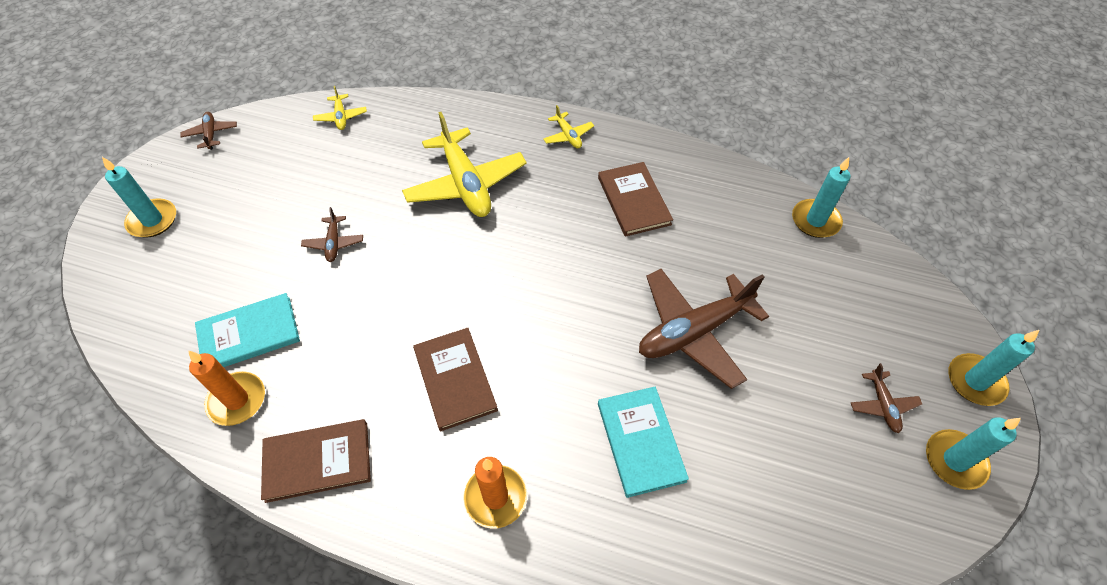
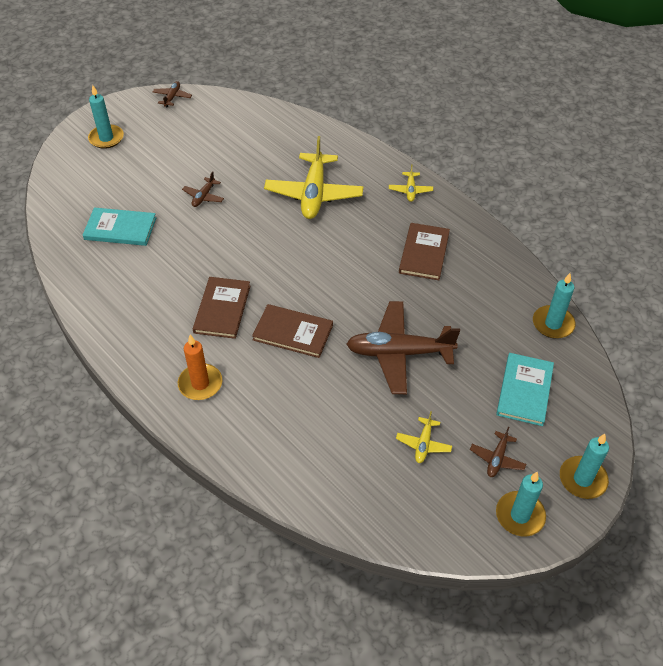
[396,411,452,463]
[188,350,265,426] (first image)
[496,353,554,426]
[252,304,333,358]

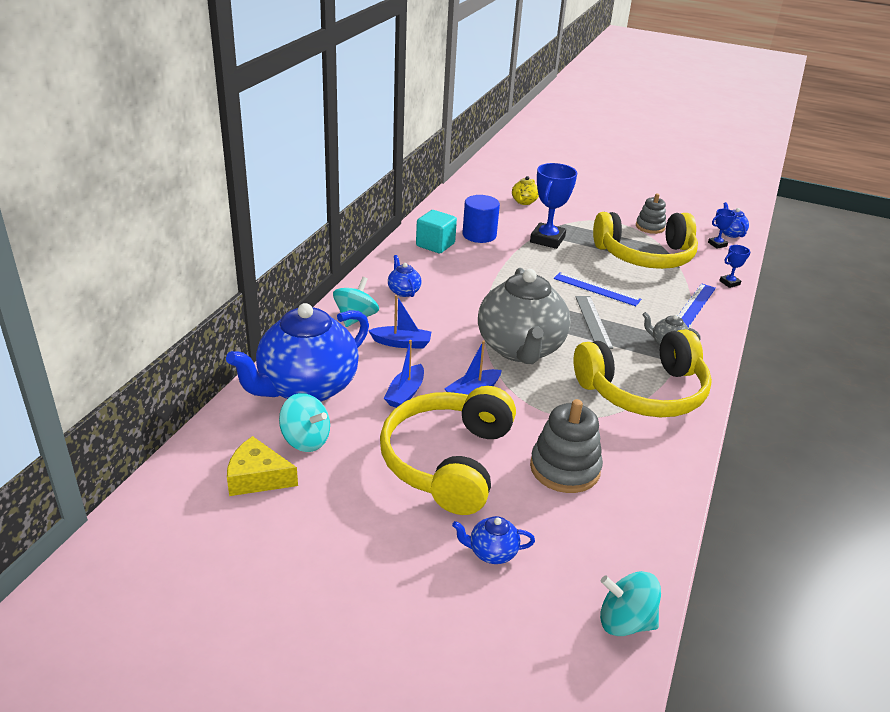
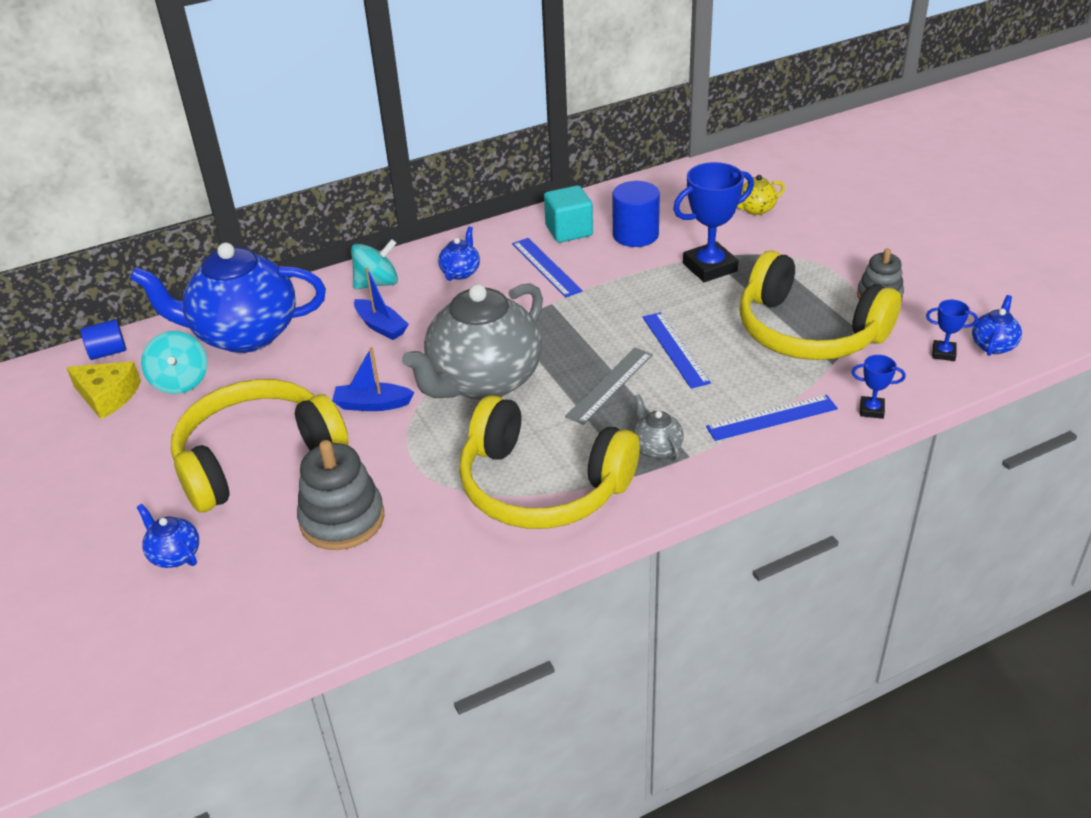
[384,340,424,408] (first image)
[66,361,141,419]
[600,571,661,636] (first image)
[512,238,583,297]
[80,319,126,360]

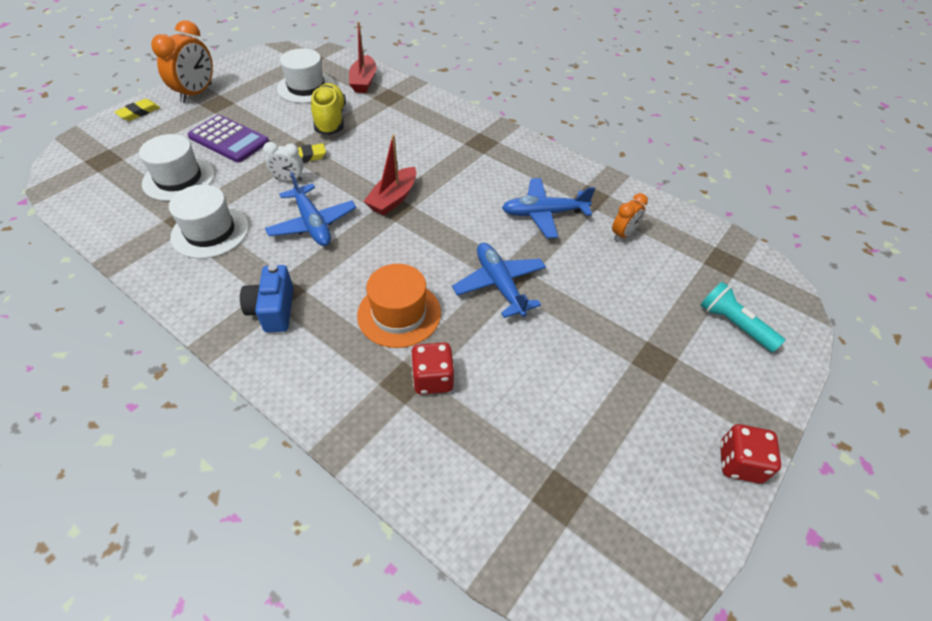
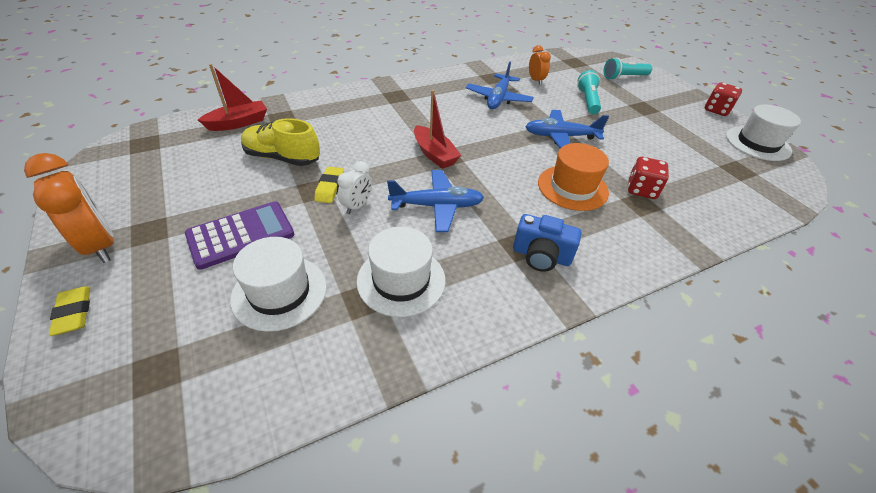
[198,64,267,131]
[726,105,801,161]
[577,70,601,114]

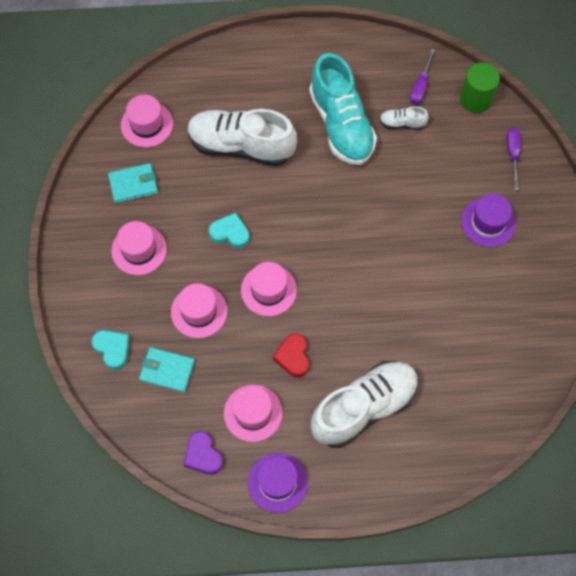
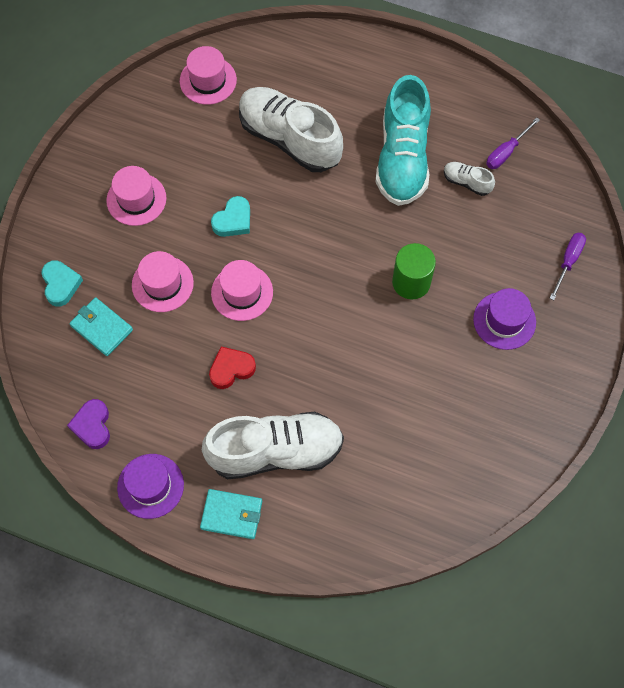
[392,243,436,299]
[200,489,262,539]
[211,196,250,237]
[209,347,256,389]
[224,385,282,442] (first image)

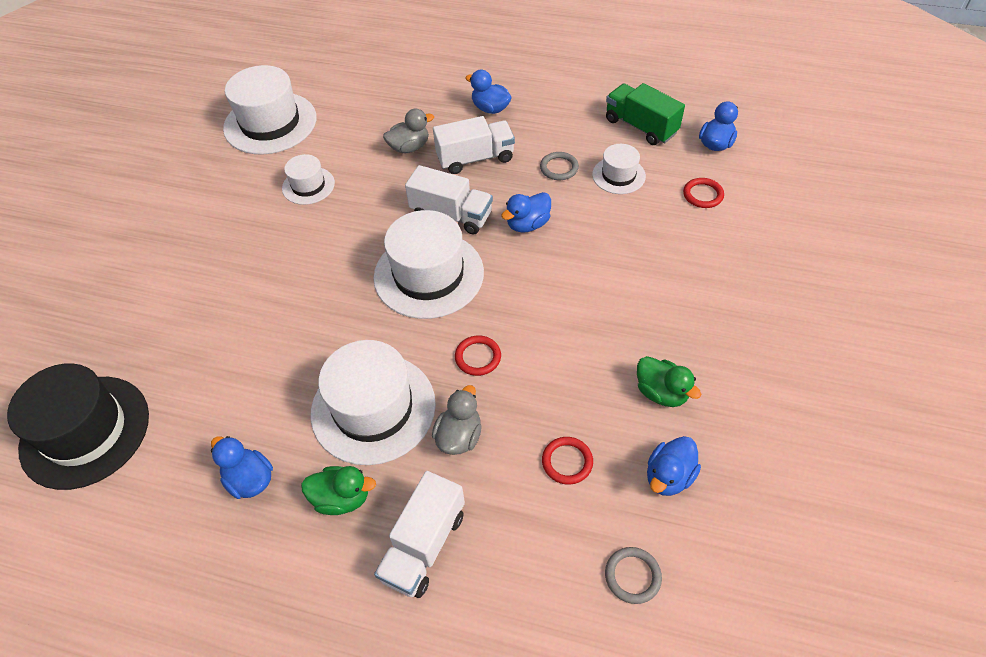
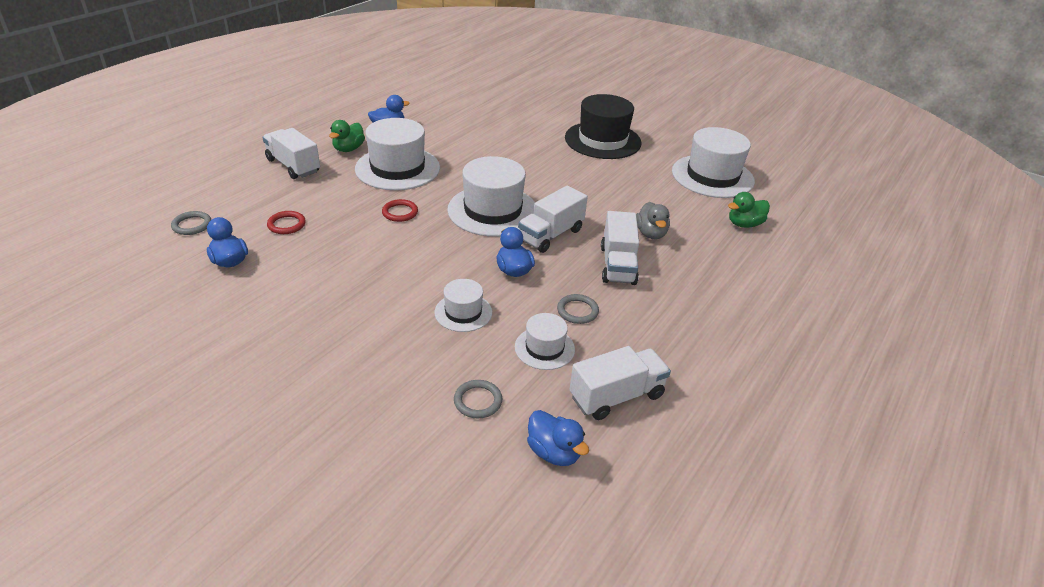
[466,70,512,114] (first image)
[570,346,671,420]
[434,279,492,332]
[454,380,502,418]
[728,192,770,228]
[565,94,641,159]
[432,385,482,455] (first image)

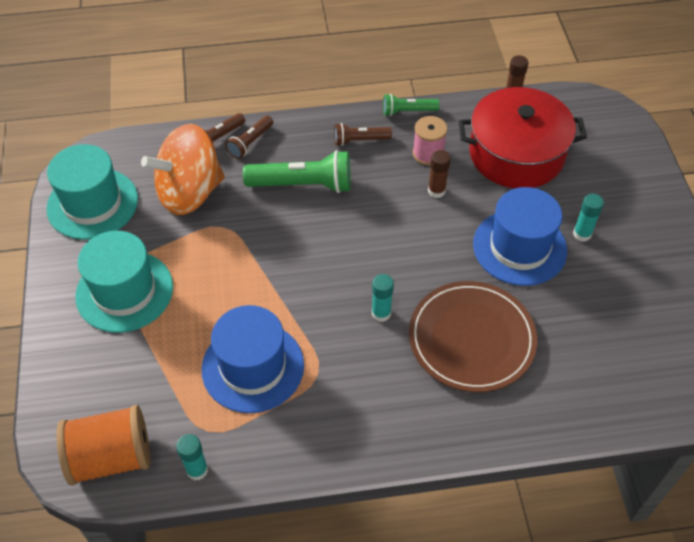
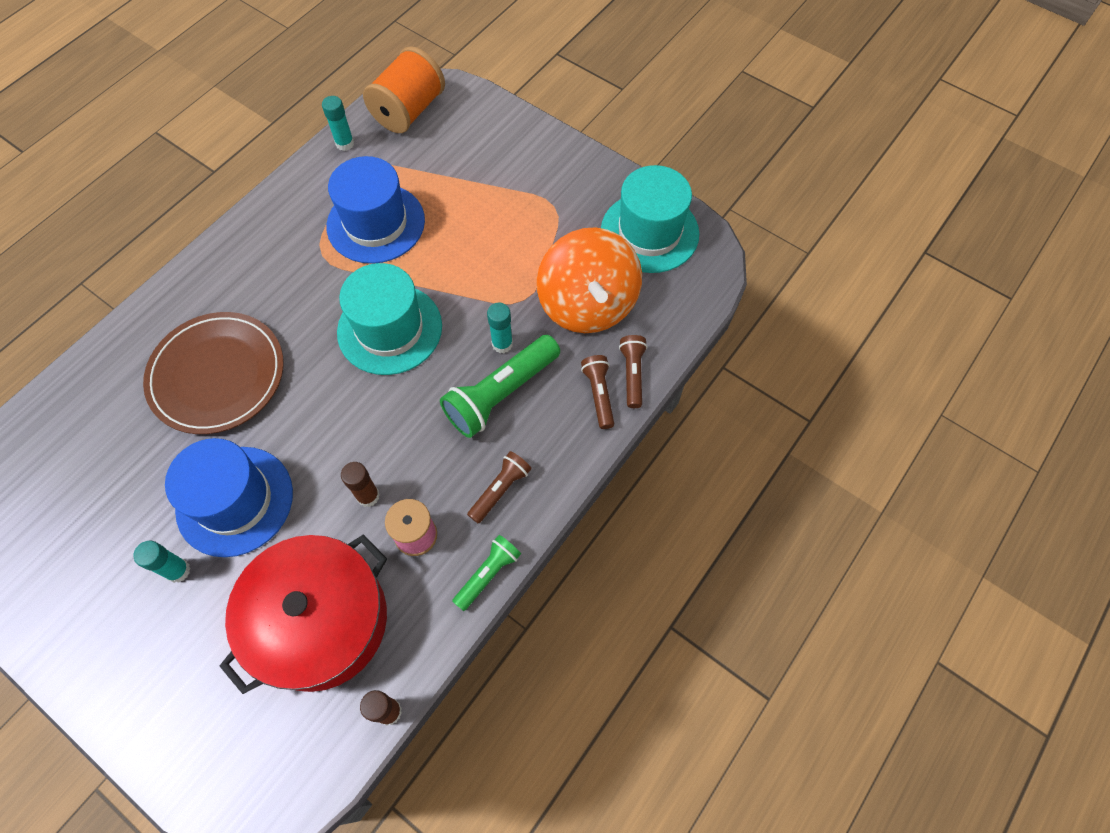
[537,227,642,333]
[337,263,442,375]
[487,303,513,353]

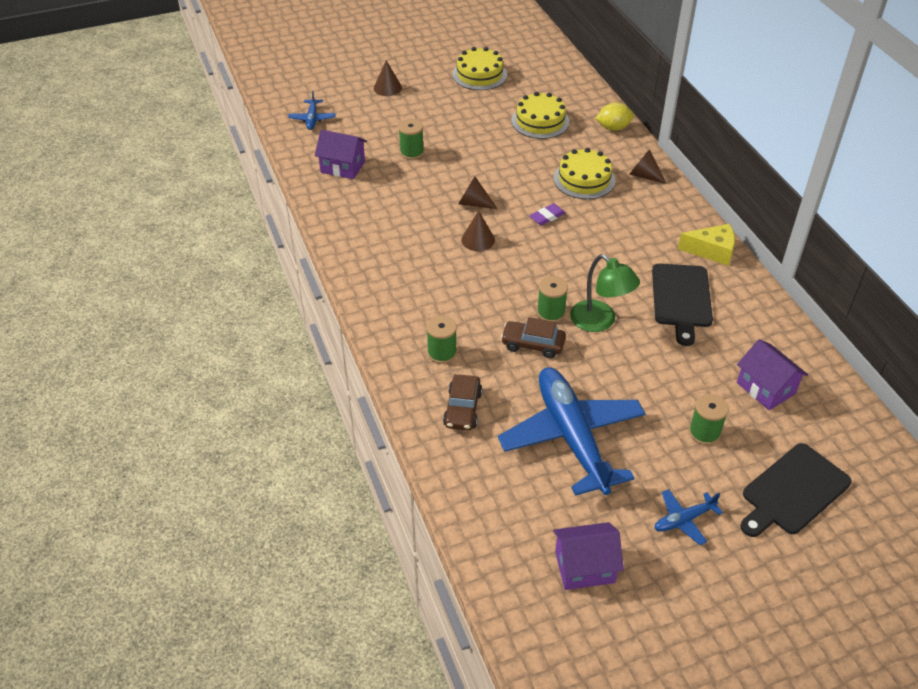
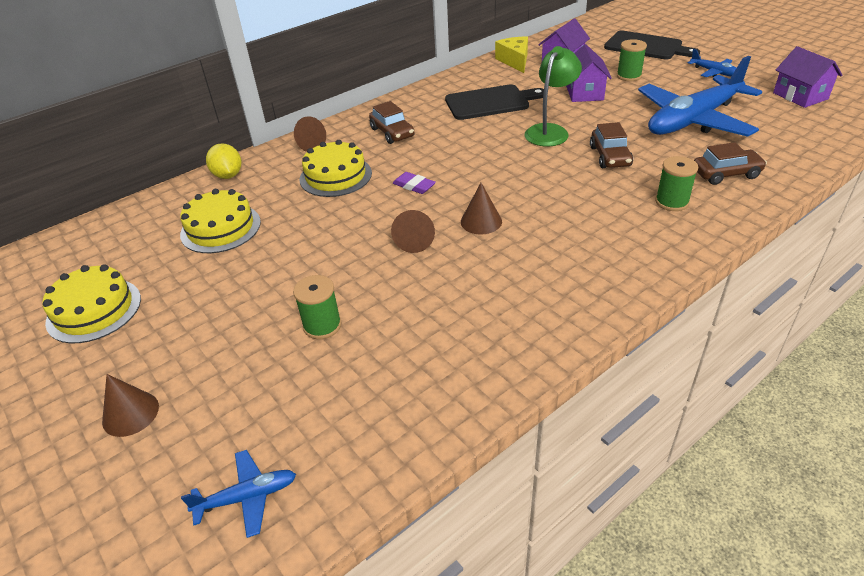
[566,44,612,102]
[495,37,528,73]
[537,276,568,322] (first image)
[369,101,414,144]

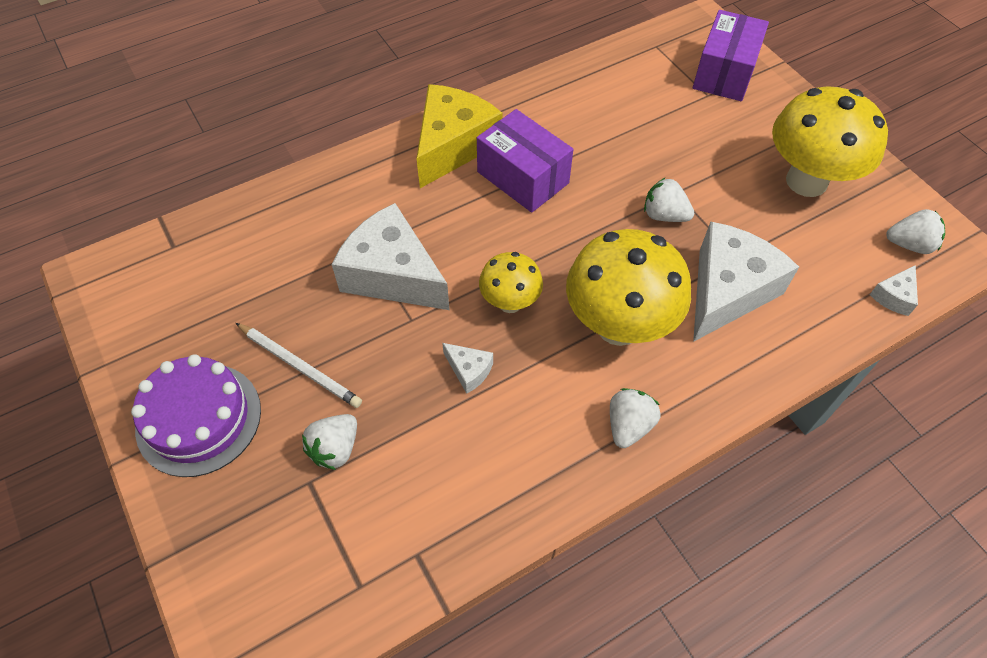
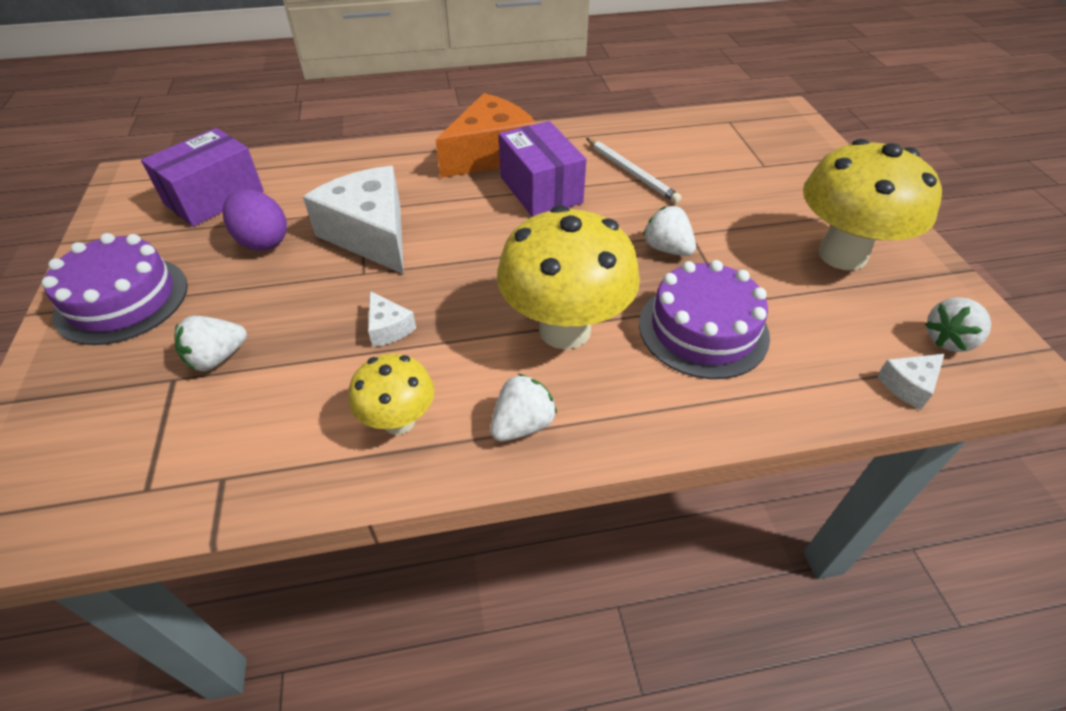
[141,128,264,227]
[436,93,537,178]
[925,297,991,352]
[639,260,770,379]
[349,354,434,435]
[586,138,682,203]
[223,189,287,251]

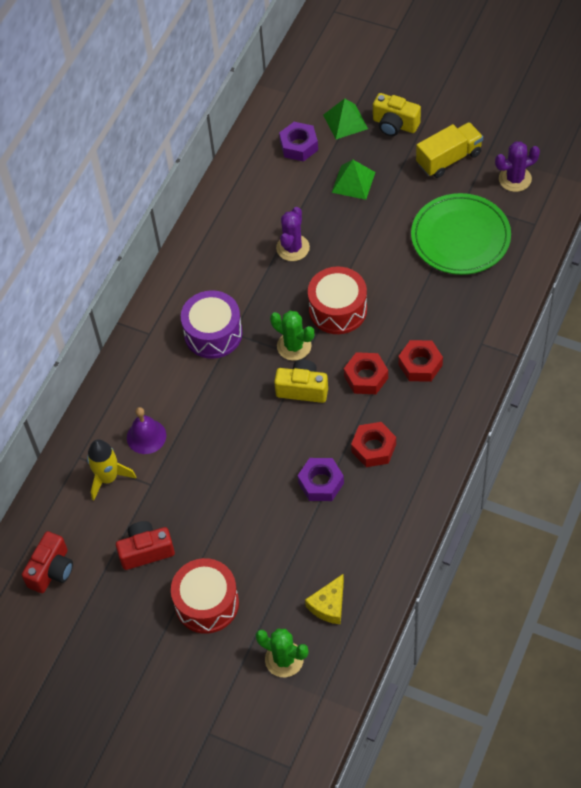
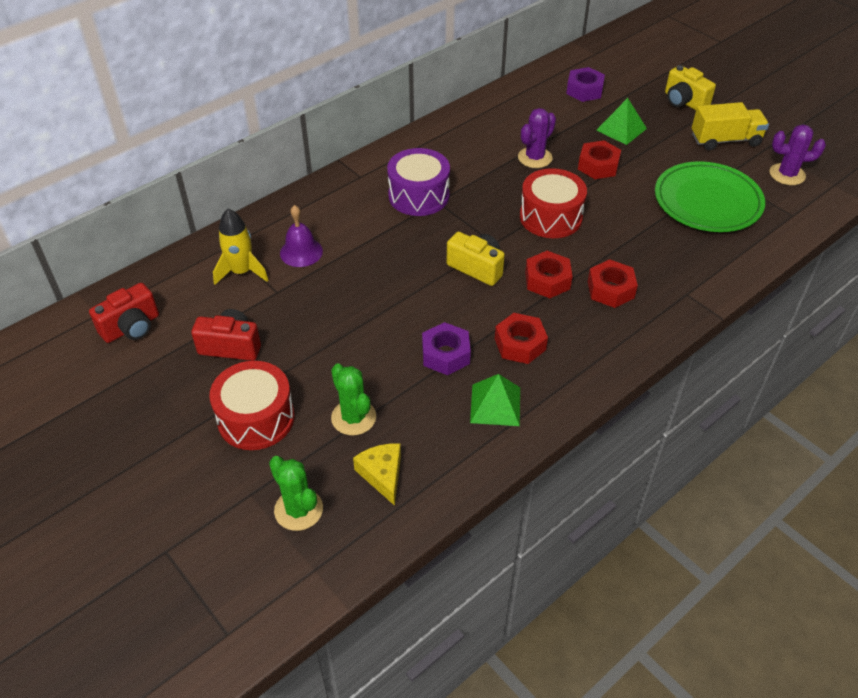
[470,374,520,426]
[331,364,376,436]
[353,443,401,506]
[578,140,621,179]

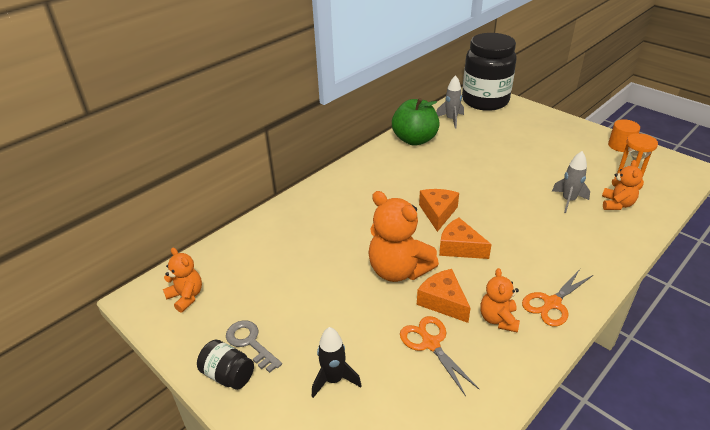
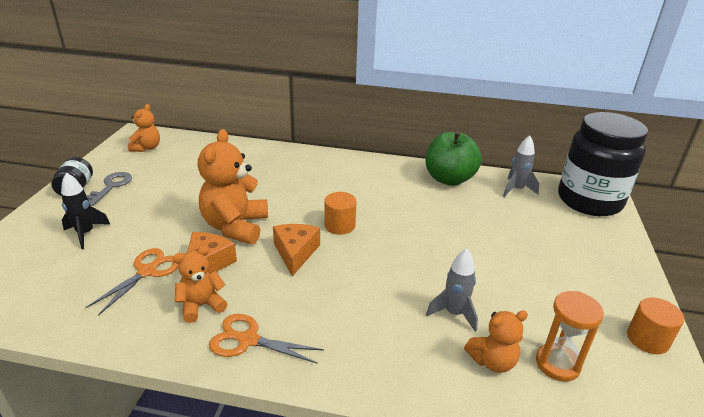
[324,192,356,235]

